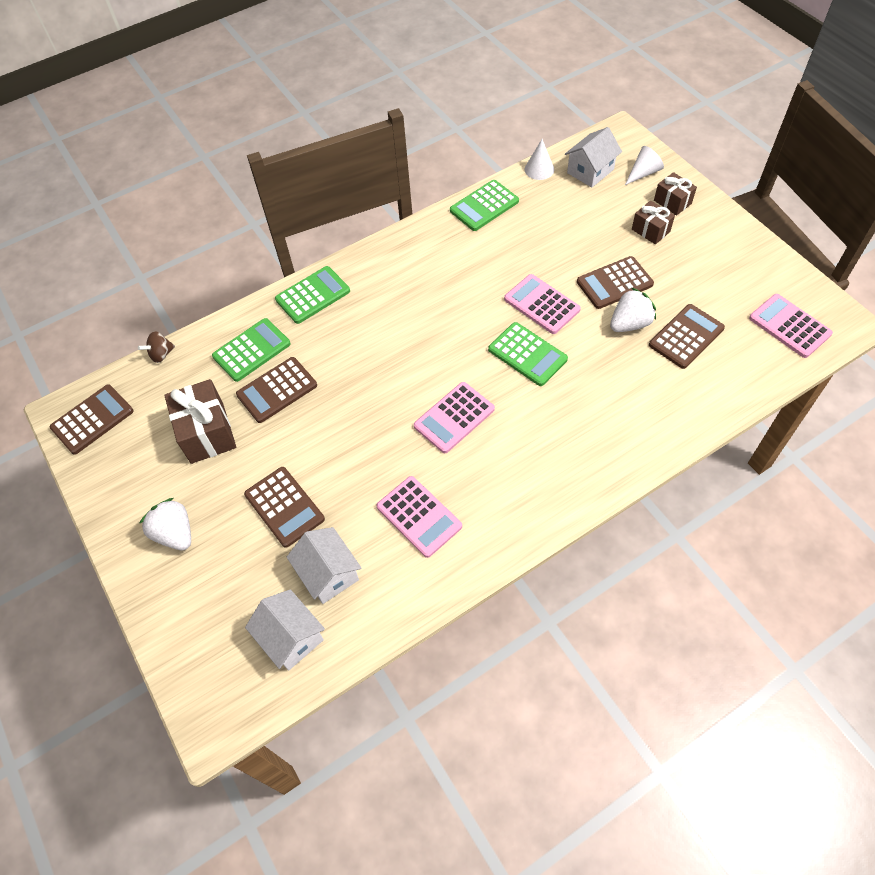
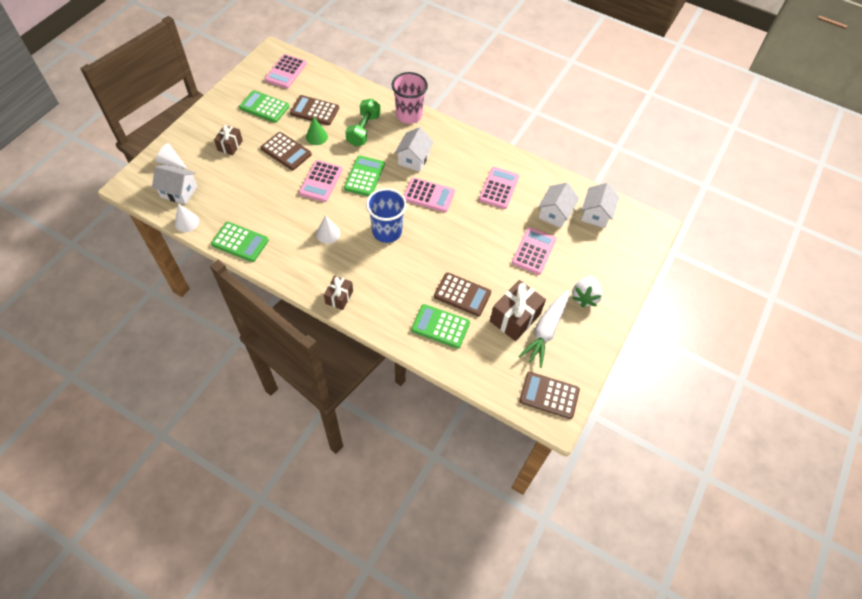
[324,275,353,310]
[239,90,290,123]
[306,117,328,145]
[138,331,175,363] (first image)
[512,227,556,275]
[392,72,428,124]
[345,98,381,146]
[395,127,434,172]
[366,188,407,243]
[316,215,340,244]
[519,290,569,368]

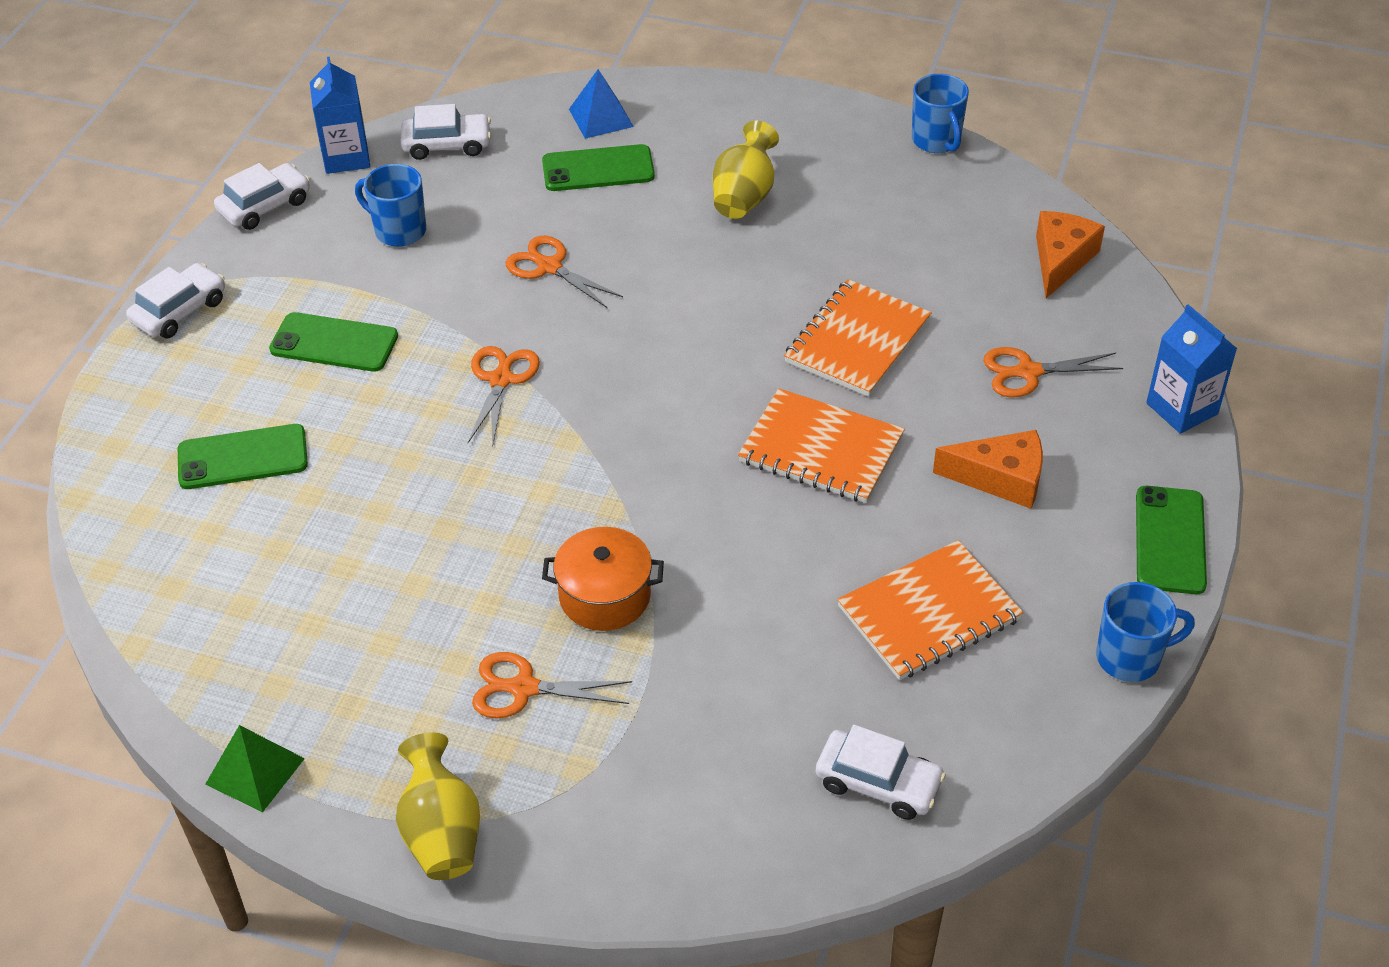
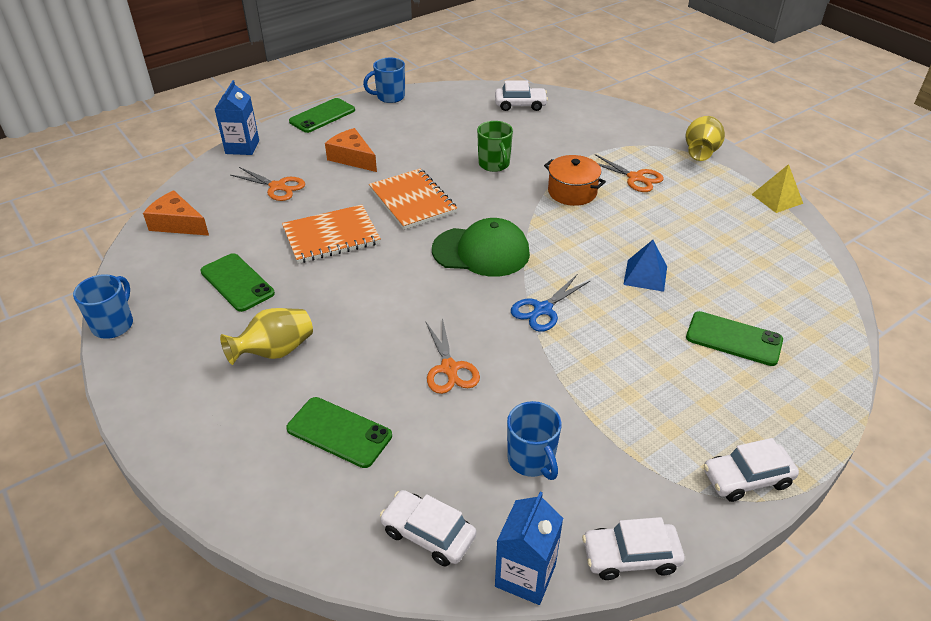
[623,240,667,292]
[143,190,209,236]
[200,253,275,312]
[511,275,591,332]
[837,540,1024,680] (first image)
[363,58,405,103]
[752,164,803,213]
[495,81,548,111]
[477,121,513,172]
[432,218,530,277]

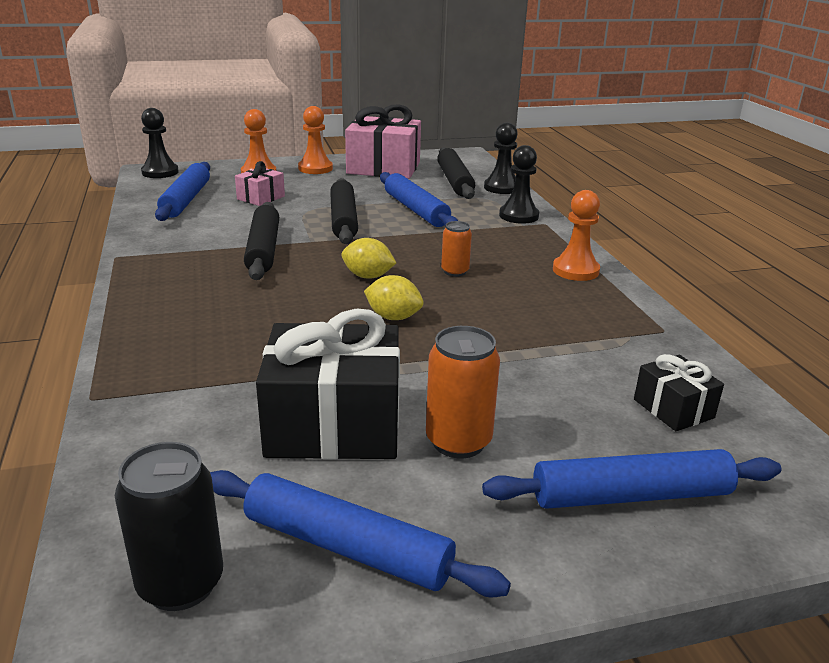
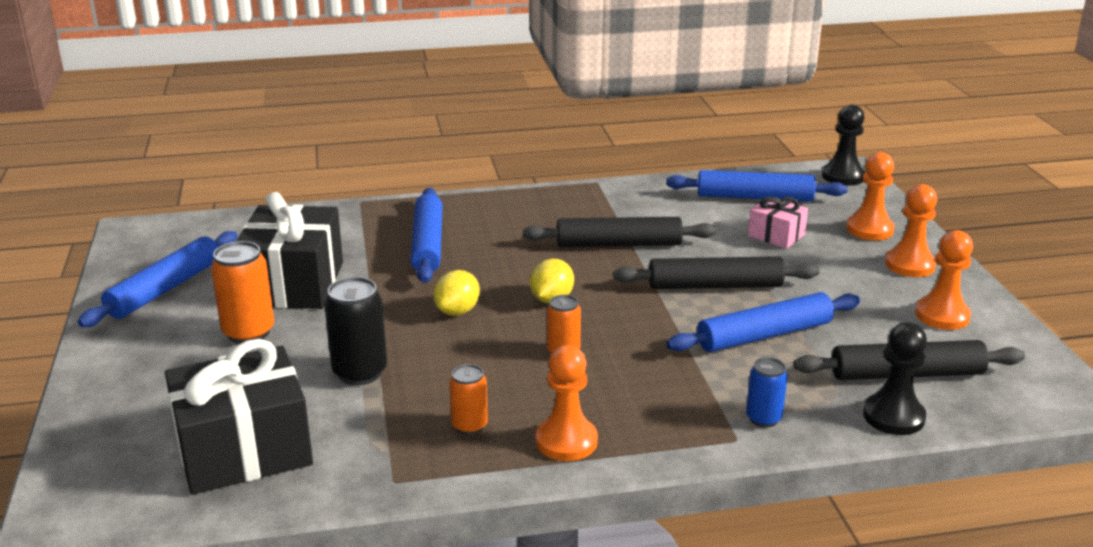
[915,230,973,330]
[746,357,788,428]
[165,339,313,494]
[324,277,387,385]
[411,188,443,283]
[449,364,488,435]

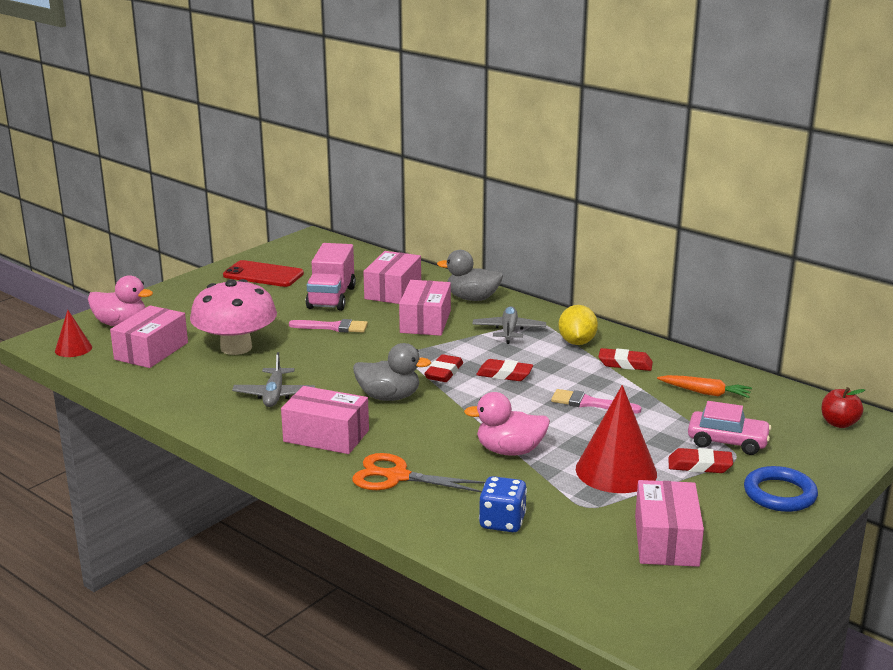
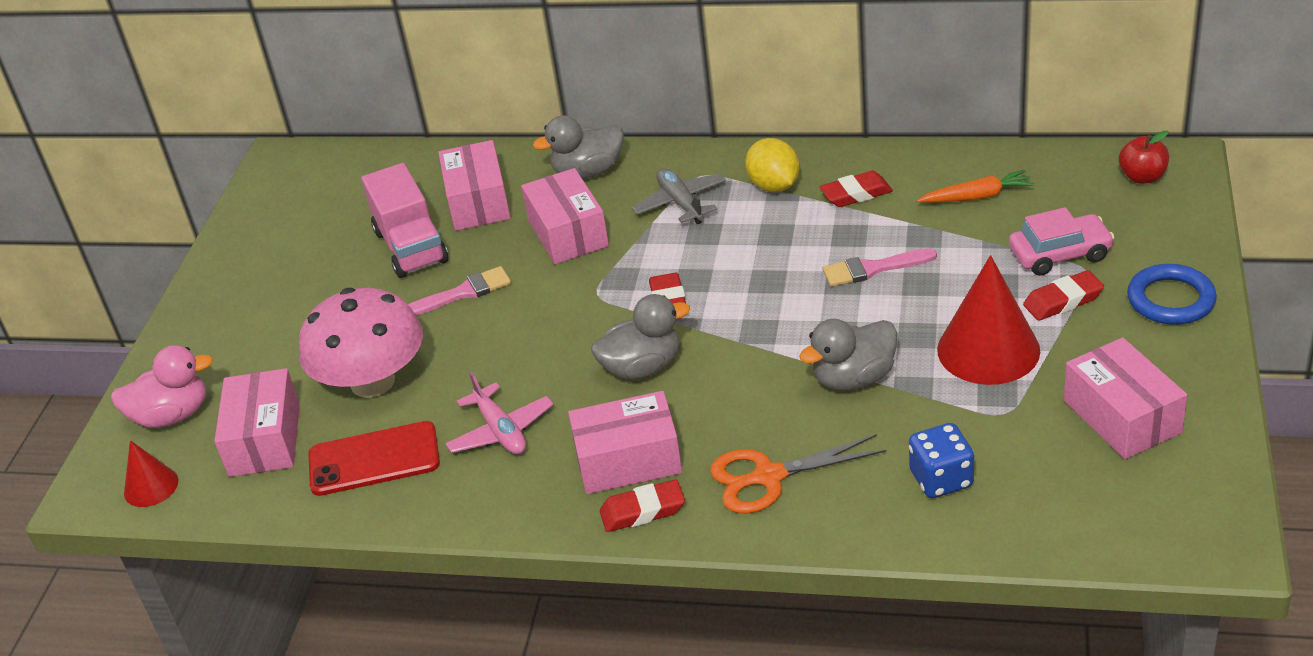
[308,421,440,496]
[445,372,554,455]
[600,479,685,532]
[799,319,897,391]

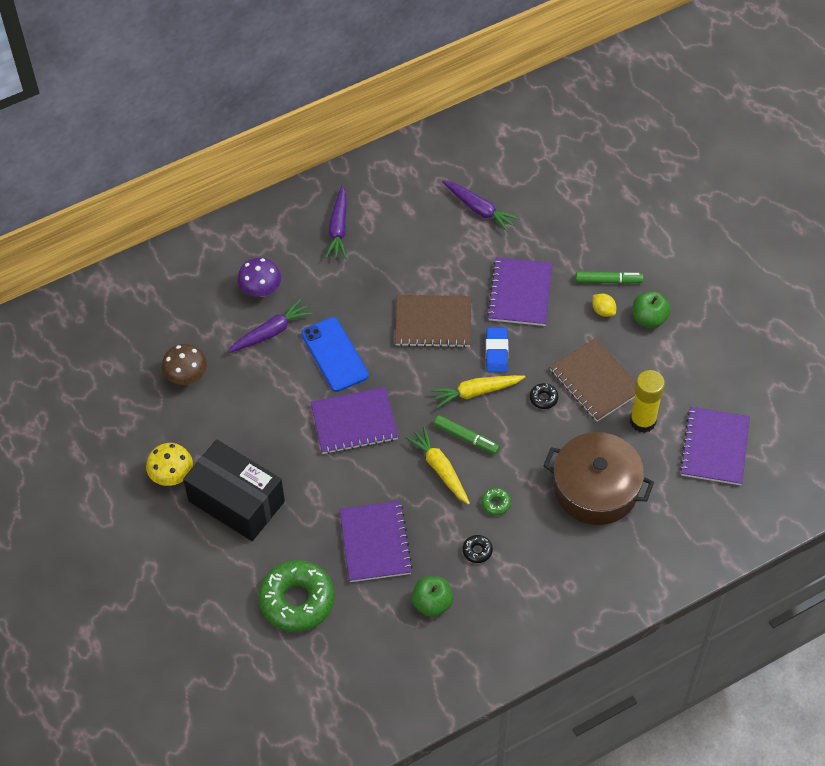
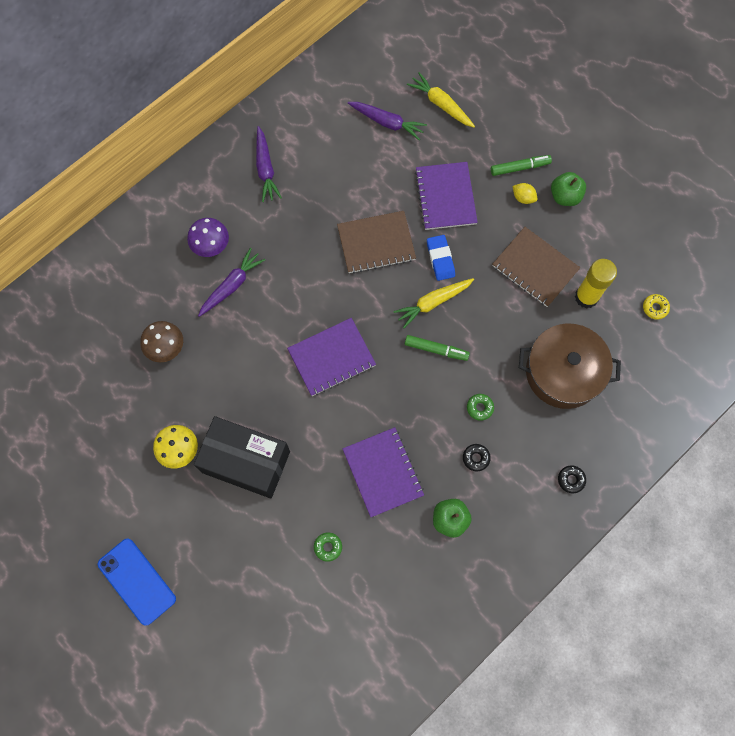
[98,539,176,626]
[558,465,586,493]
[643,294,670,320]
[407,72,475,127]
[314,533,342,562]

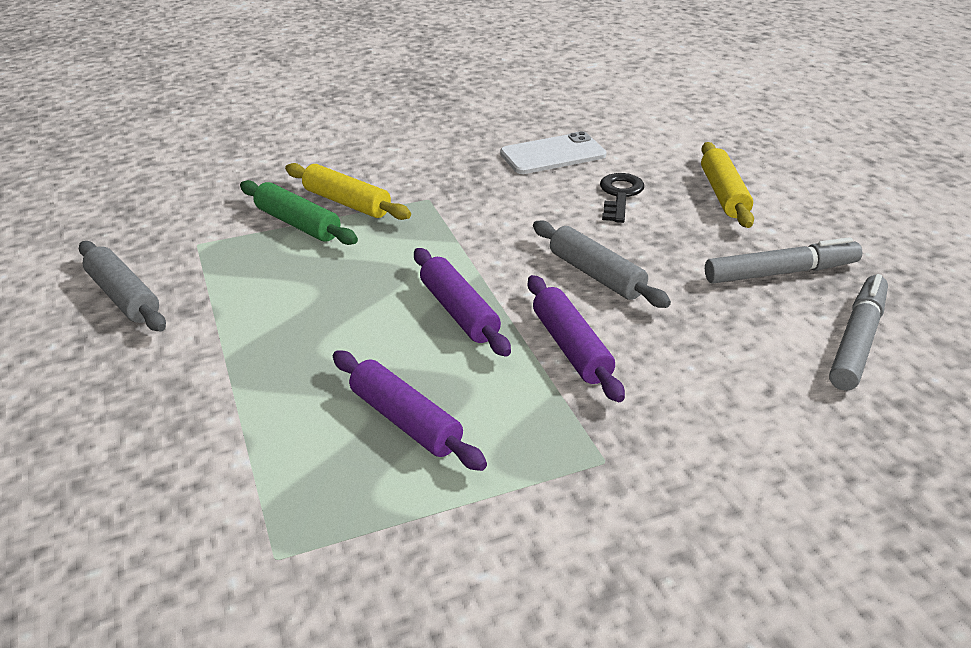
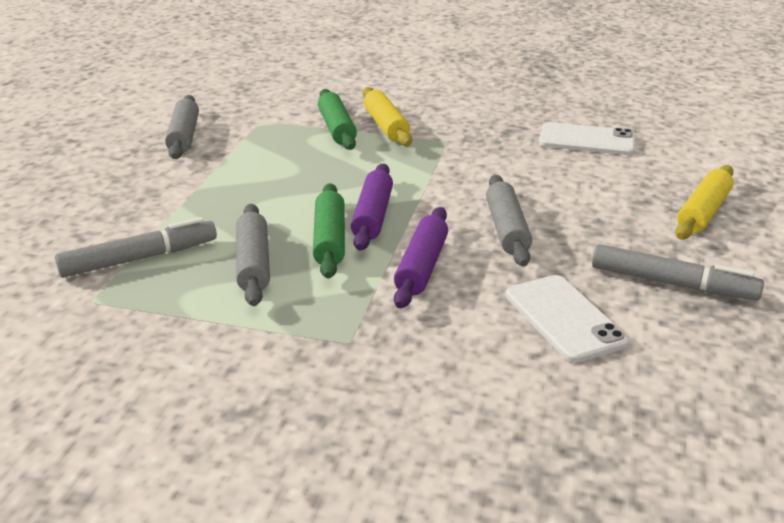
[600,173,644,223] (first image)
[55,217,217,277]
[236,204,270,306]
[313,183,345,279]
[506,275,629,362]

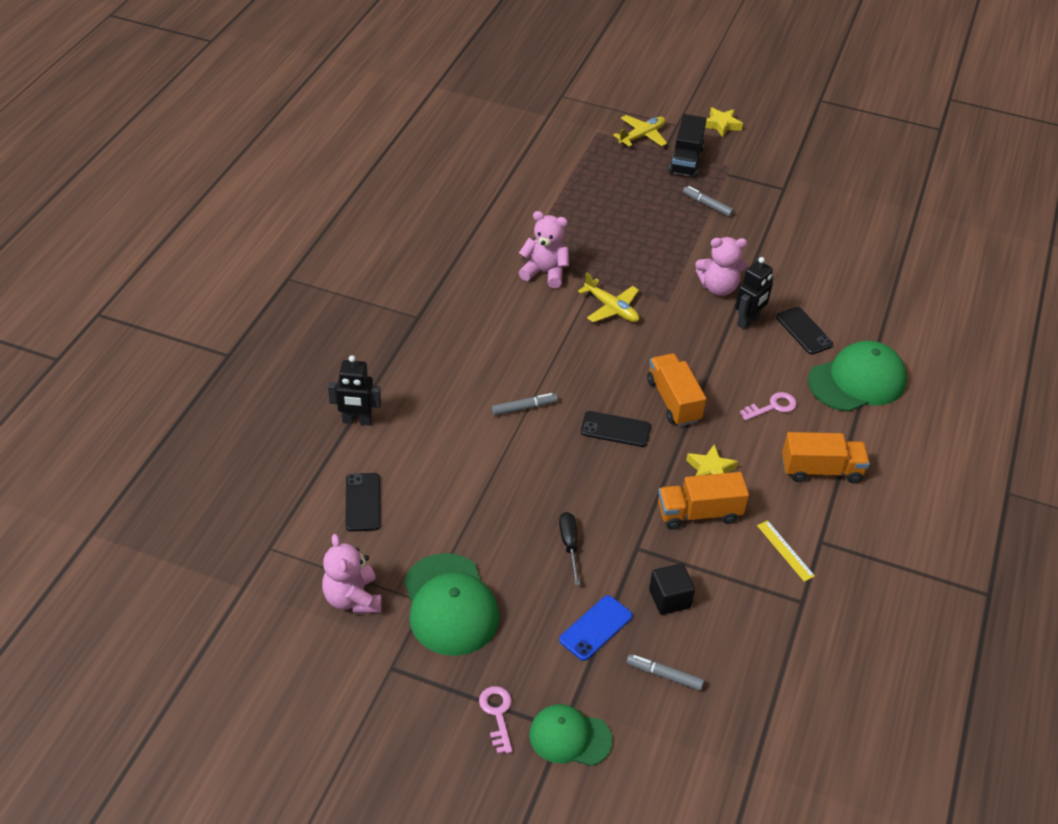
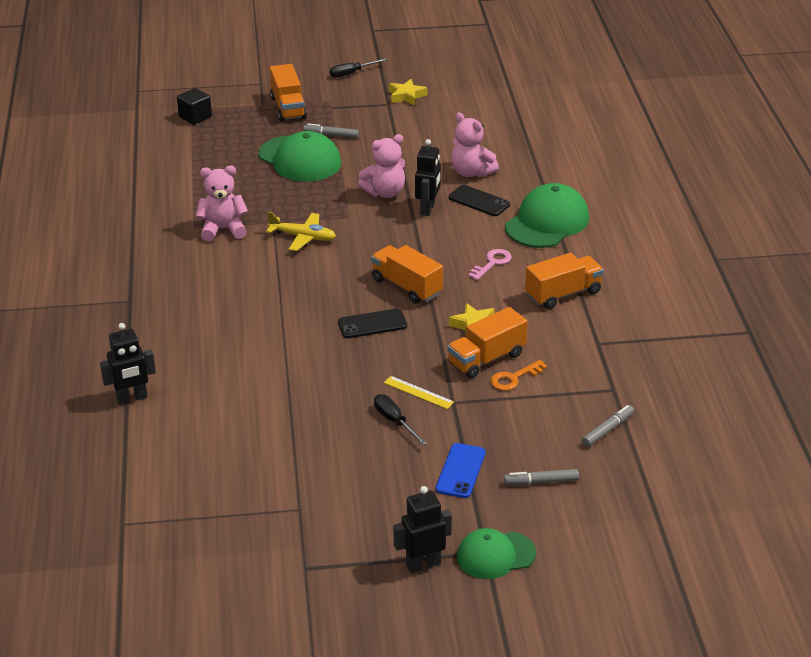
[389,79,427,106]
[270,64,307,121]
[613,115,667,147] (first image)
[582,405,634,447]
[345,473,381,532] (first image)
[384,376,454,409]
[451,113,499,177]
[258,131,341,182]
[177,88,212,125]
[394,486,452,573]
[330,58,387,78]
[490,360,547,391]

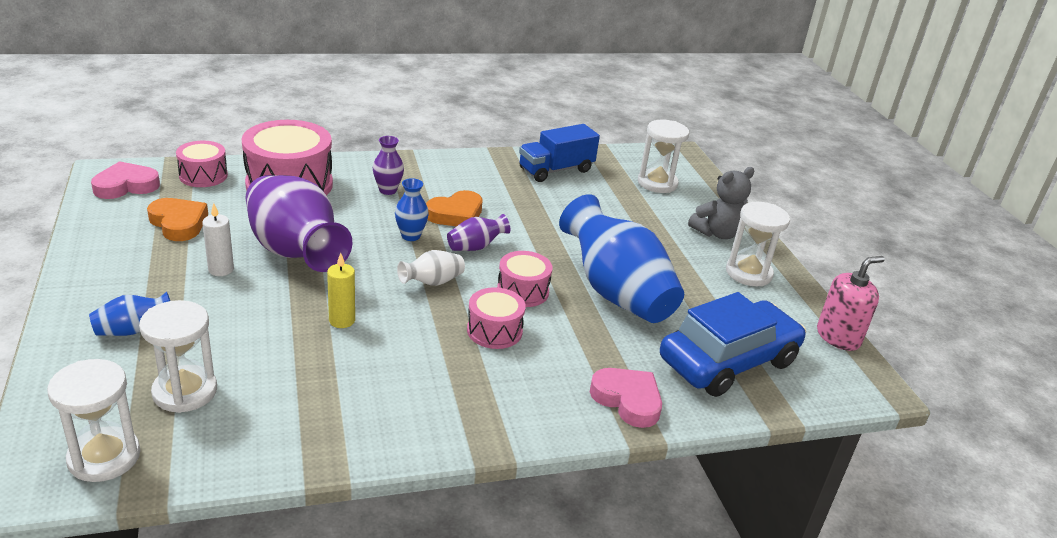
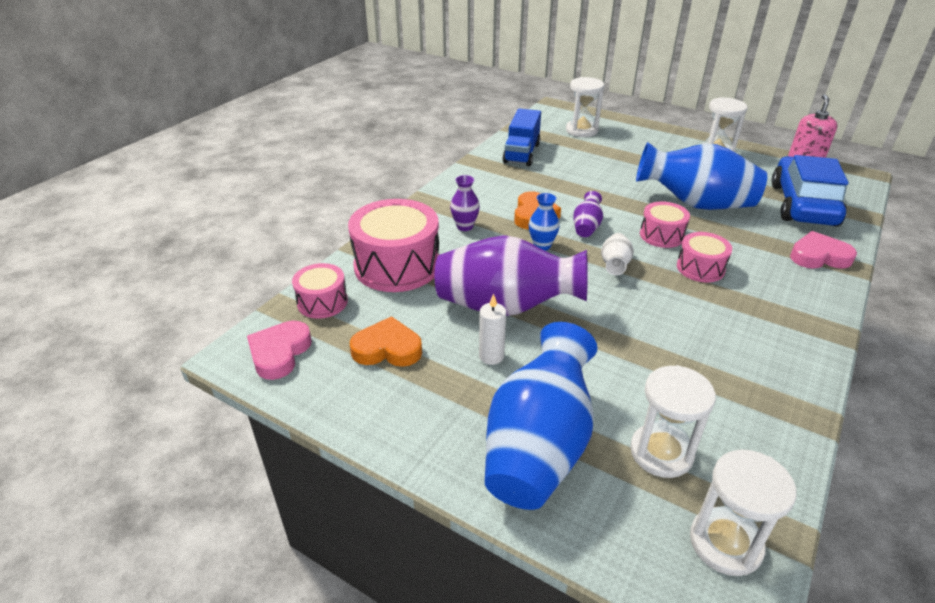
[688,167,754,239] (first image)
[327,253,355,328] (first image)
[485,322,597,510]

